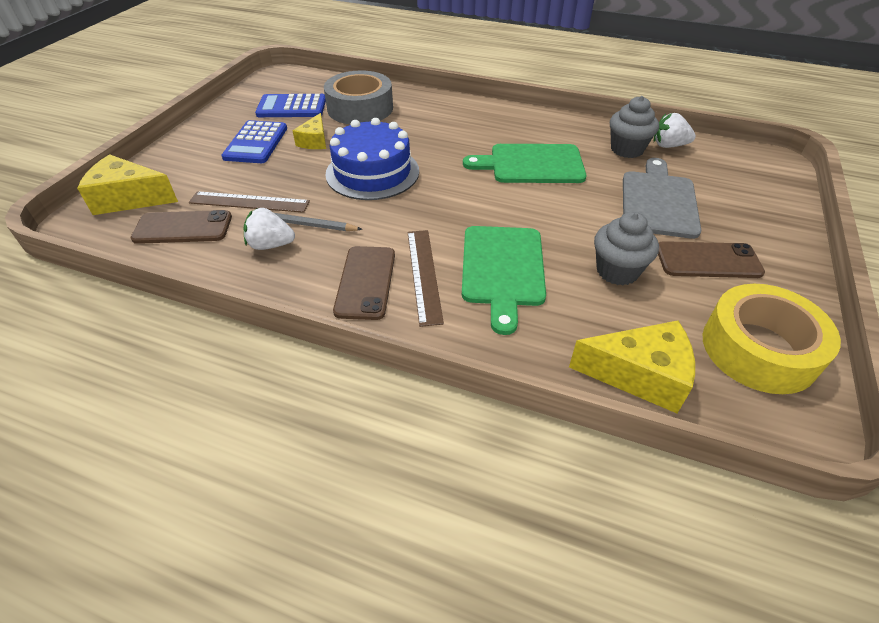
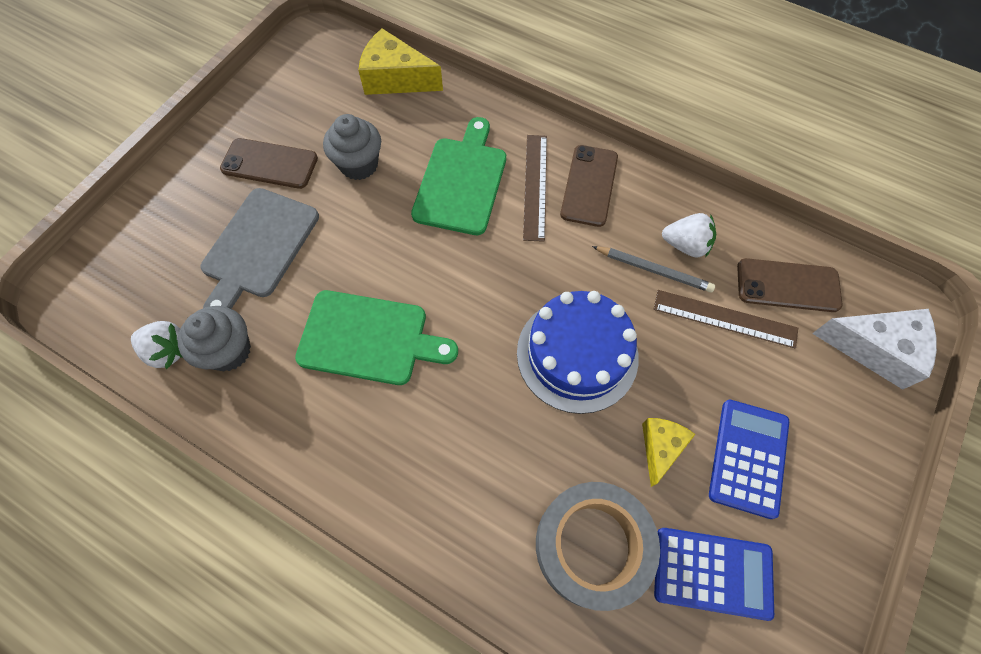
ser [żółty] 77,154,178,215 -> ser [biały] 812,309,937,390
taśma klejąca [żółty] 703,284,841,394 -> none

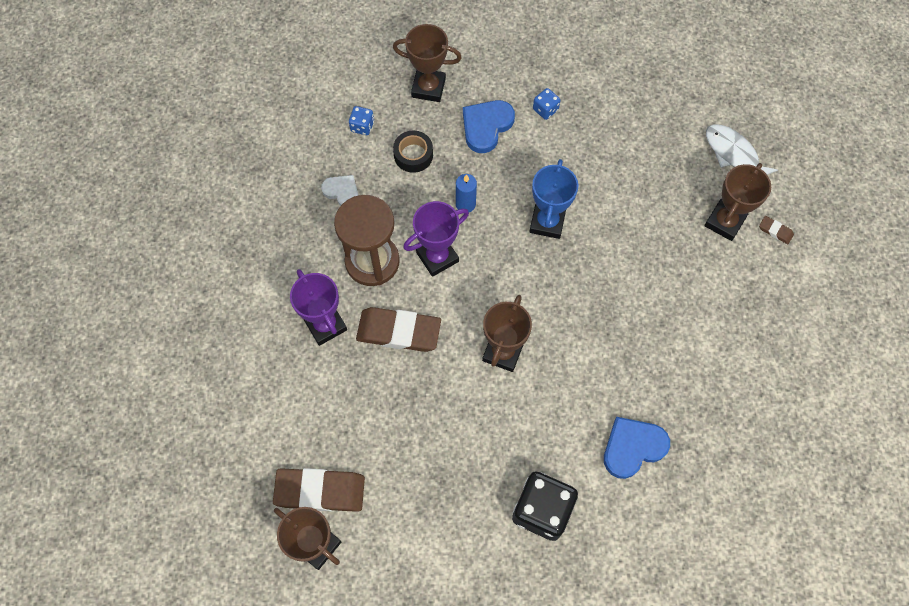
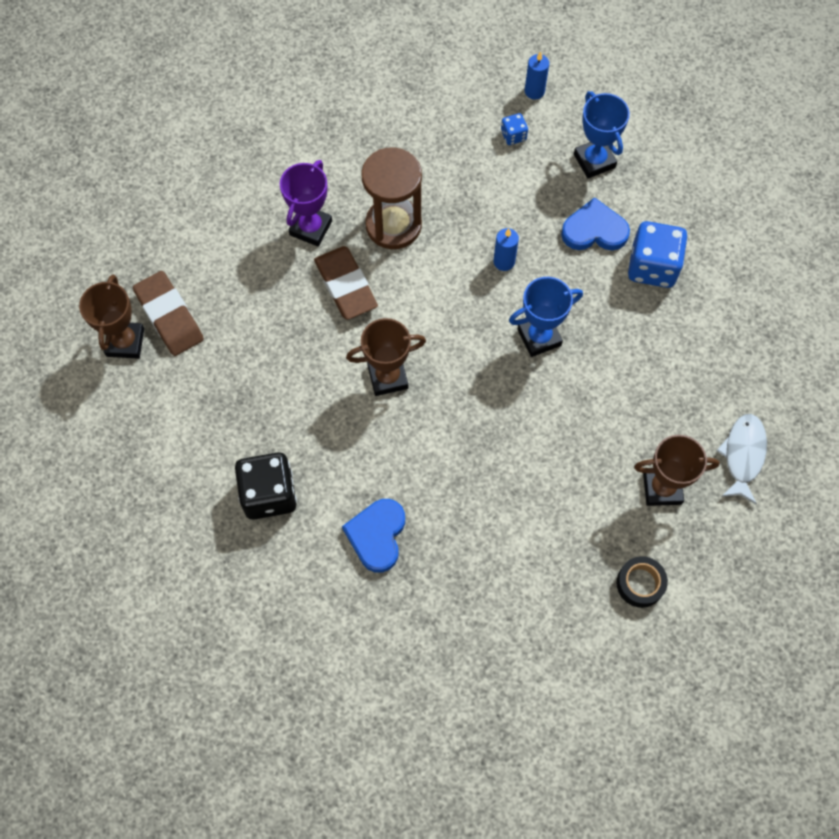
puchar [brązowy] 393,24,462,102 -> puchar [niebieski] 574,91,630,178
kostka do gry [niebieski] 533,88,561,120 -> kostka do gry [niebieski] 628,221,687,288, x2.10
taśma klejąca [czarny] 393,131,433,173 -> taśma klejąca [czarny] 616,556,668,608, move
serce [biały] 321,175,359,206 -> none
puchar [fioletowy] 403,201,469,277 -> none
gumka do mazania [brązowy] 759,216,794,244 -> none
serce [niebieski] 604,417,670,479 -> serce [niebieski] 342,499,405,573, 105 degrees counterclockwise
none -> świeca [niebieski] 525,51,549,100

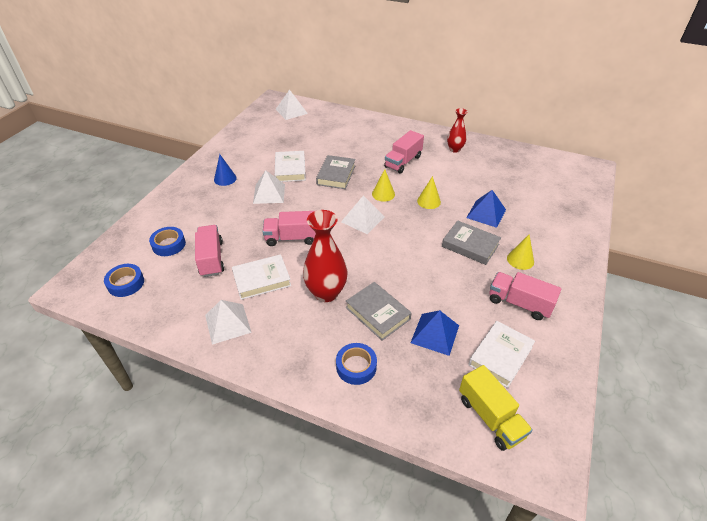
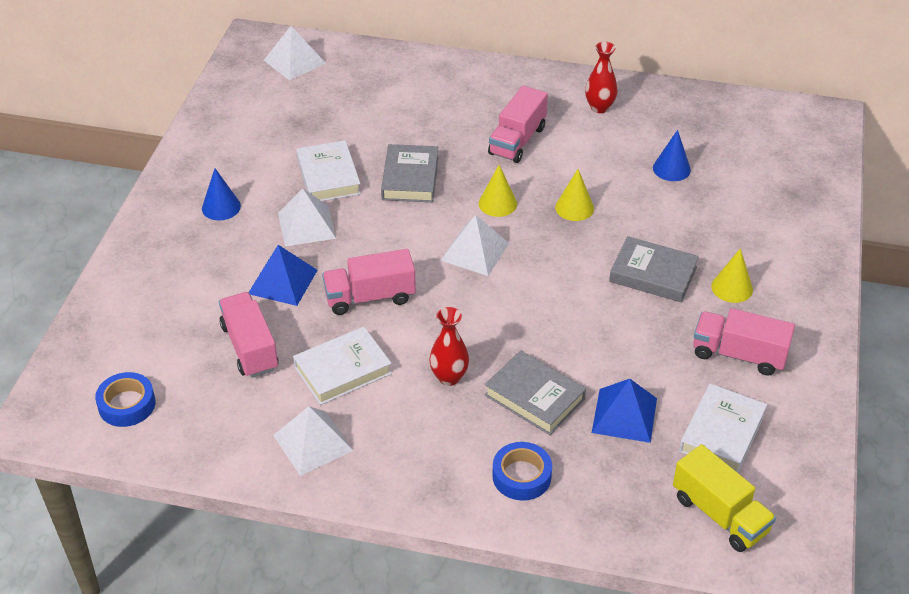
piramida [niebieski] 466,190,506,228 -> piramida [niebieski] 249,245,318,306, move
wazon [czerwony] 303,210,348,302 -> wazon [czerwony] 429,307,469,386, x0.59
taśma klejąca [niebieski] 149,227,186,256 -> none
none -> stożek [niebieski] 653,130,691,181

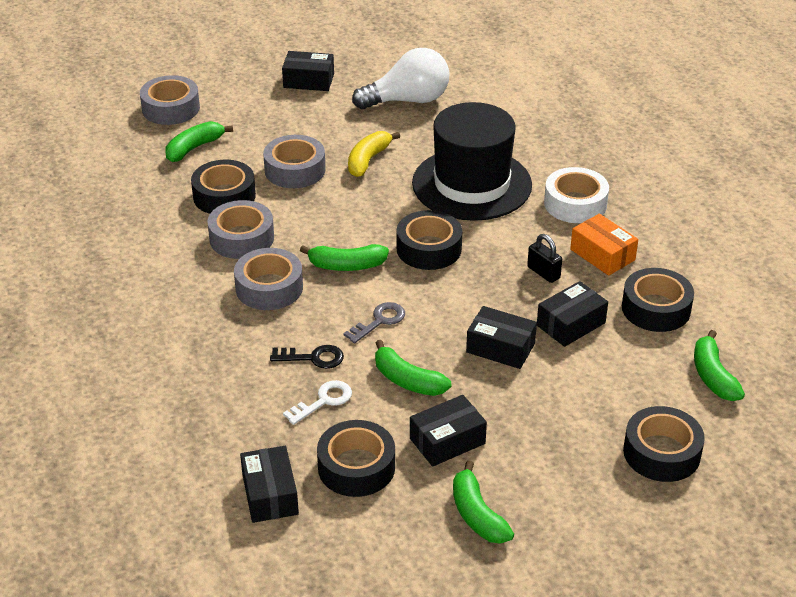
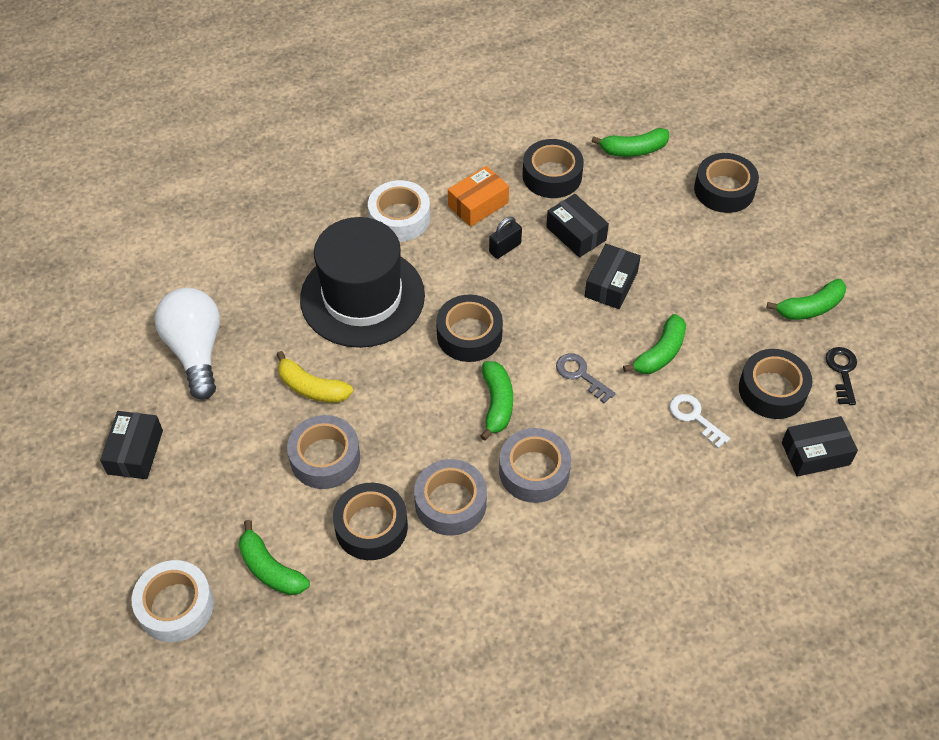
taśma klejąca [szary] 140,75,200,125 -> taśma klejąca [biały] 132,560,214,642
klucz [czarny] 270,345,344,369 -> klucz [czarny] 826,347,857,405, move
pudełko [czarny] 410,395,487,467 -> none

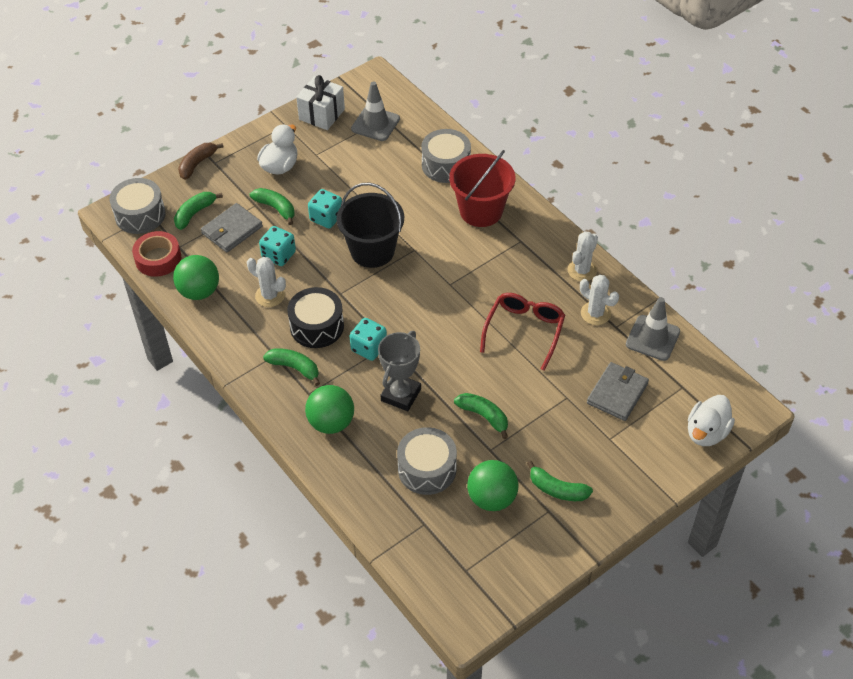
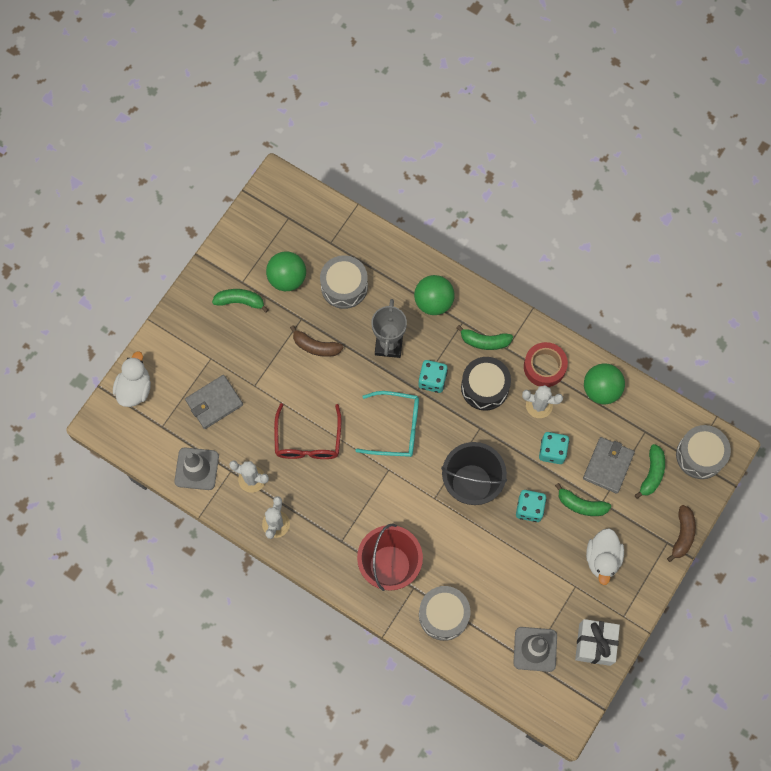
taśma klejąca [czerwony] 132,231,181,277 -> taśma klejąca [czerwony] 524,342,568,387, move
portfel [szary] 587,362,649,421 -> portfel [szary] 185,375,243,429, 45 degrees clockwise
banan [zielony] 454,393,508,439 -> banan [brązowy] 290,325,344,357
none -> okulary [turkusowy] 355,391,419,457

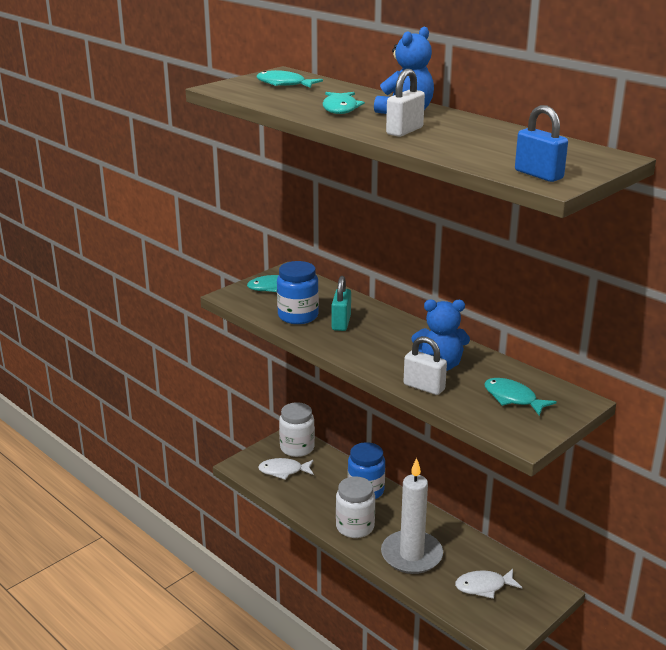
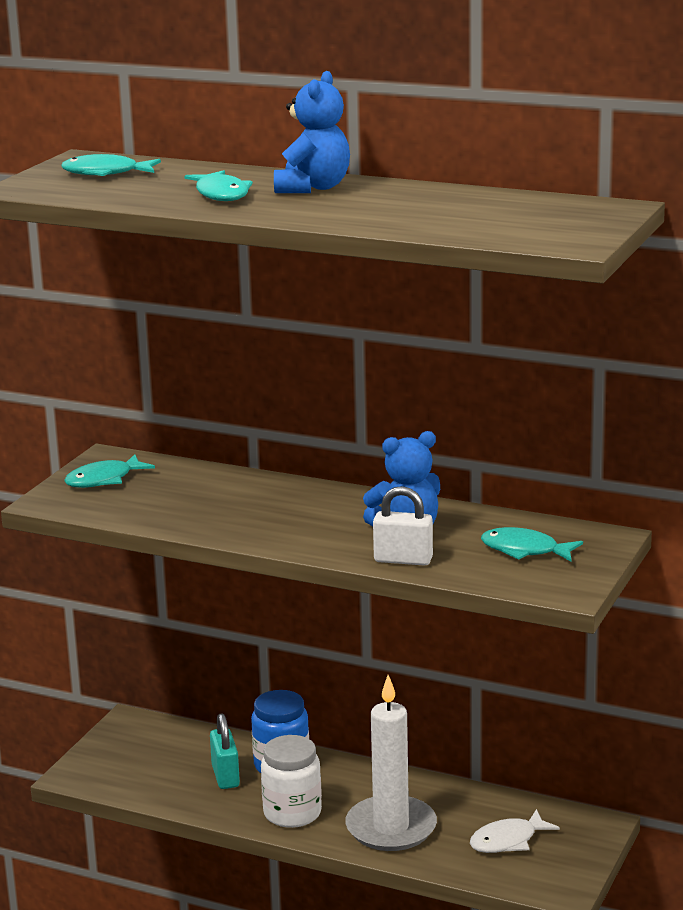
kłódka [biały] 386,69,425,137 -> none
kłódka [niebieski] 515,105,568,182 -> none
słoik [niebieski] 277,261,319,324 -> none
kłódka [turkusowy] 332,276,351,331 -> kłódka [turkusowy] 210,713,240,789, move
słoik [biały] 279,402,315,457 -> none
ryba [biały] 258,458,314,480 -> none

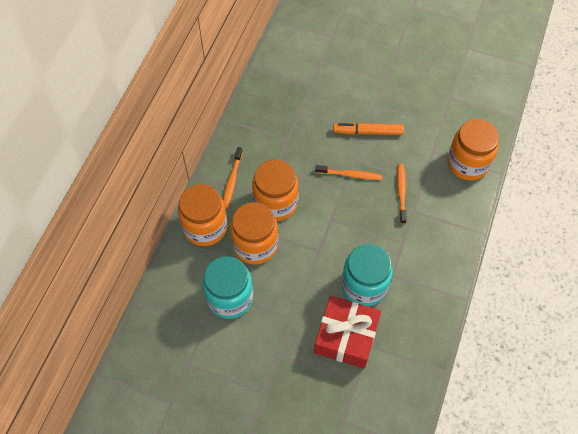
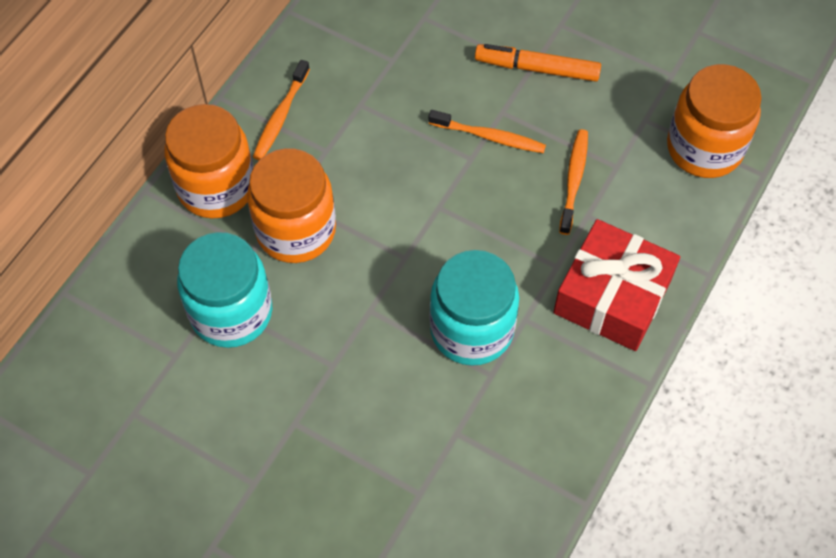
słoik [pomarańczowy] 252,160,299,221 -> none
prezent [czerwony] 314,296,381,369 -> prezent [czerwony] 553,219,680,351, move

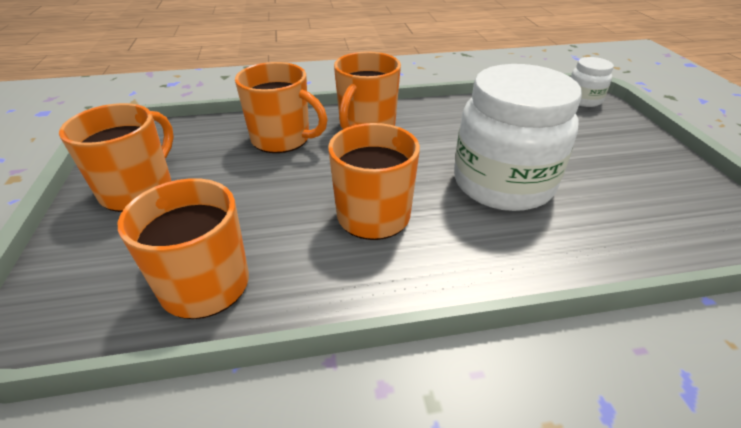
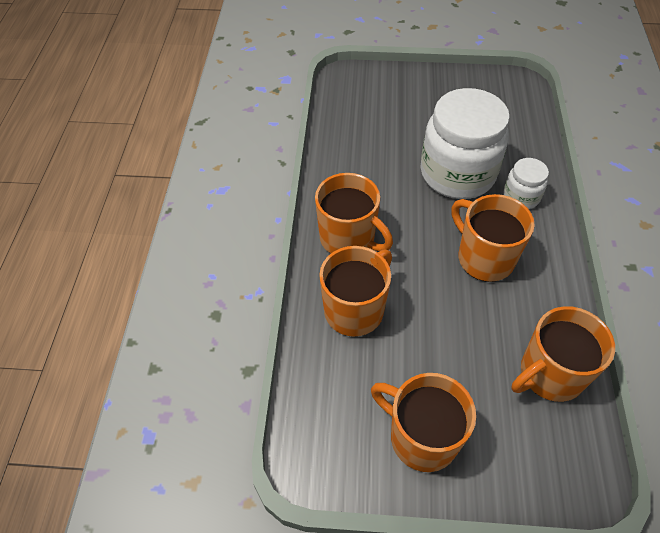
słoik [biały] 571,57,614,107 -> słoik [biały] 503,158,549,209, move

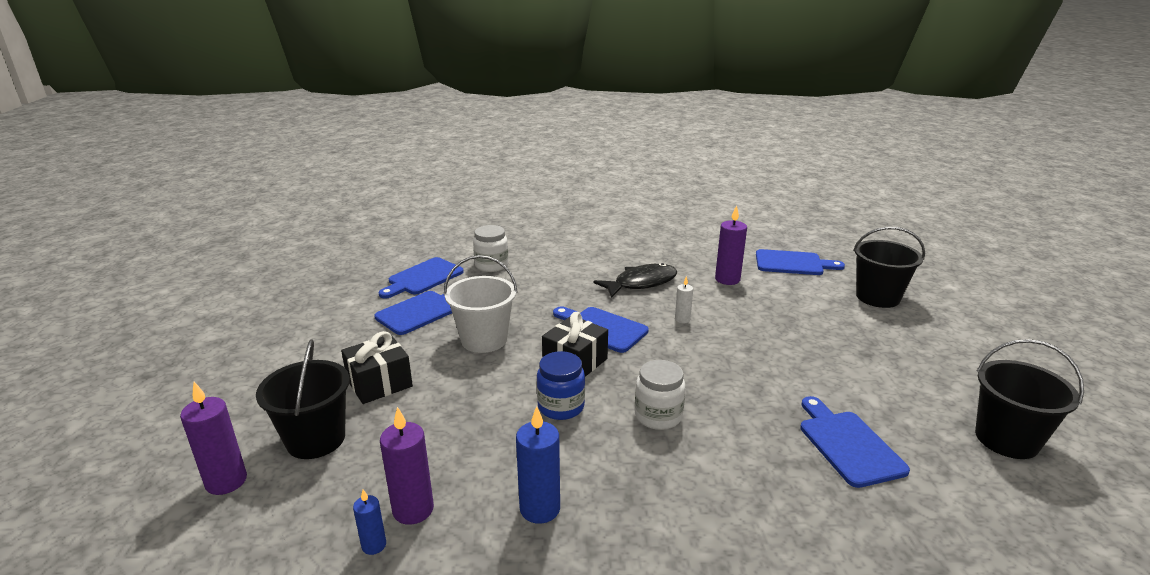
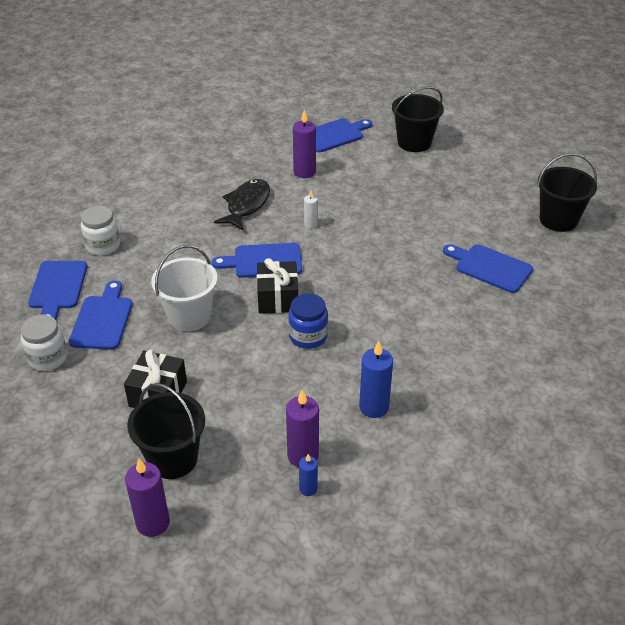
słoik [biały] 635,360,685,430 -> słoik [biały] 21,315,67,371, move

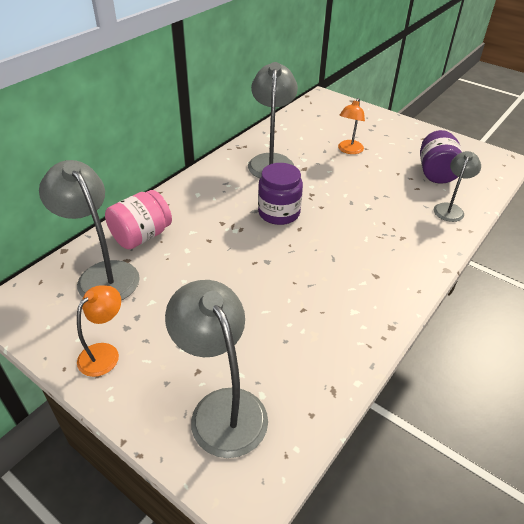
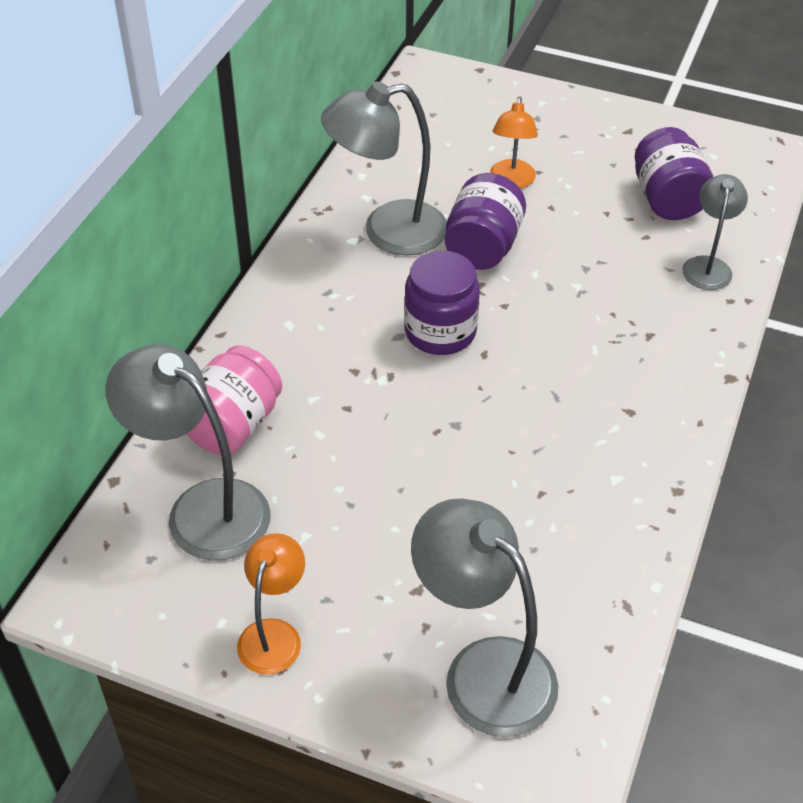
lampka [szary] 248,62,298,178 -> lampka [szary] 321,81,447,256, 90 degrees counterclockwise
none -> słoik [fioletowy] 445,173,526,270

